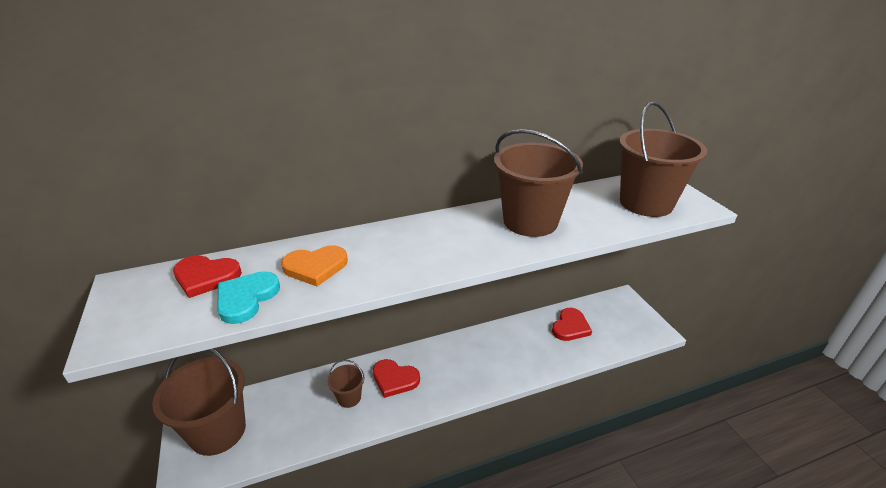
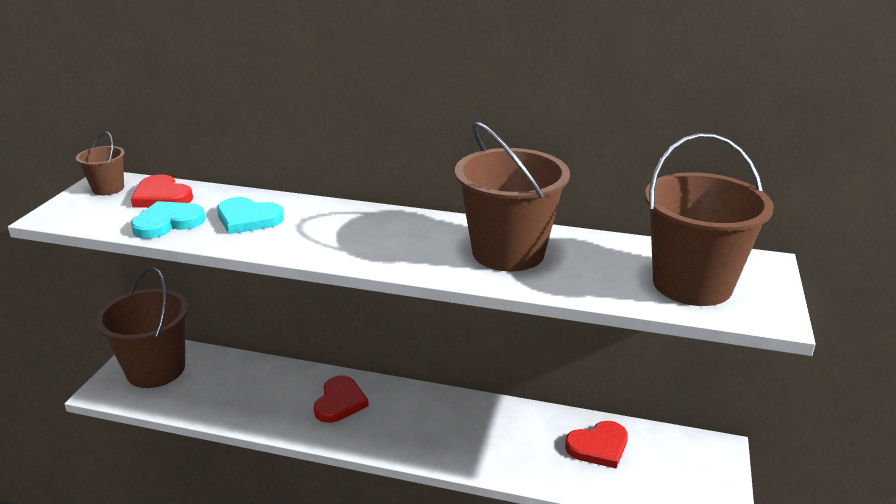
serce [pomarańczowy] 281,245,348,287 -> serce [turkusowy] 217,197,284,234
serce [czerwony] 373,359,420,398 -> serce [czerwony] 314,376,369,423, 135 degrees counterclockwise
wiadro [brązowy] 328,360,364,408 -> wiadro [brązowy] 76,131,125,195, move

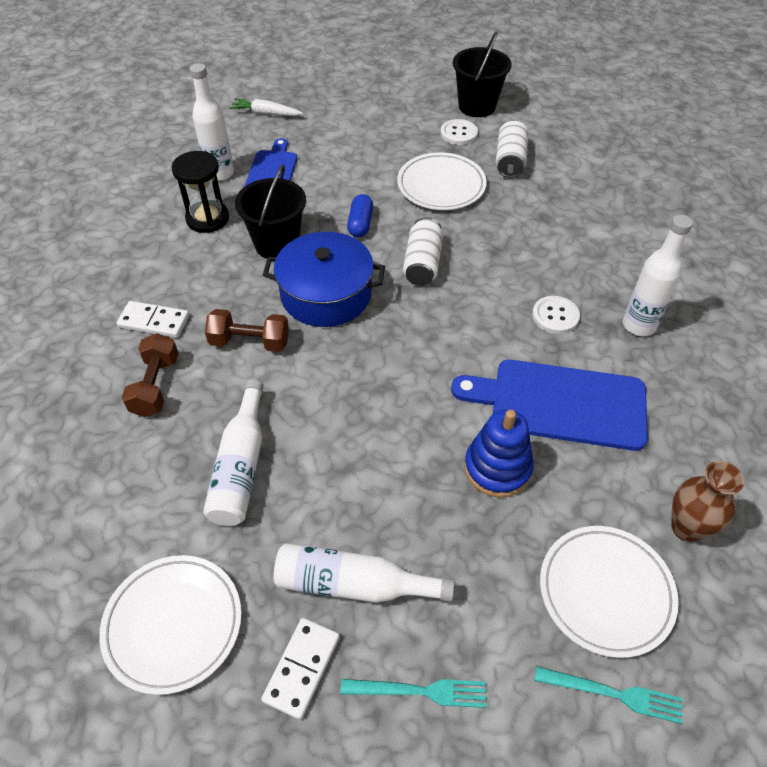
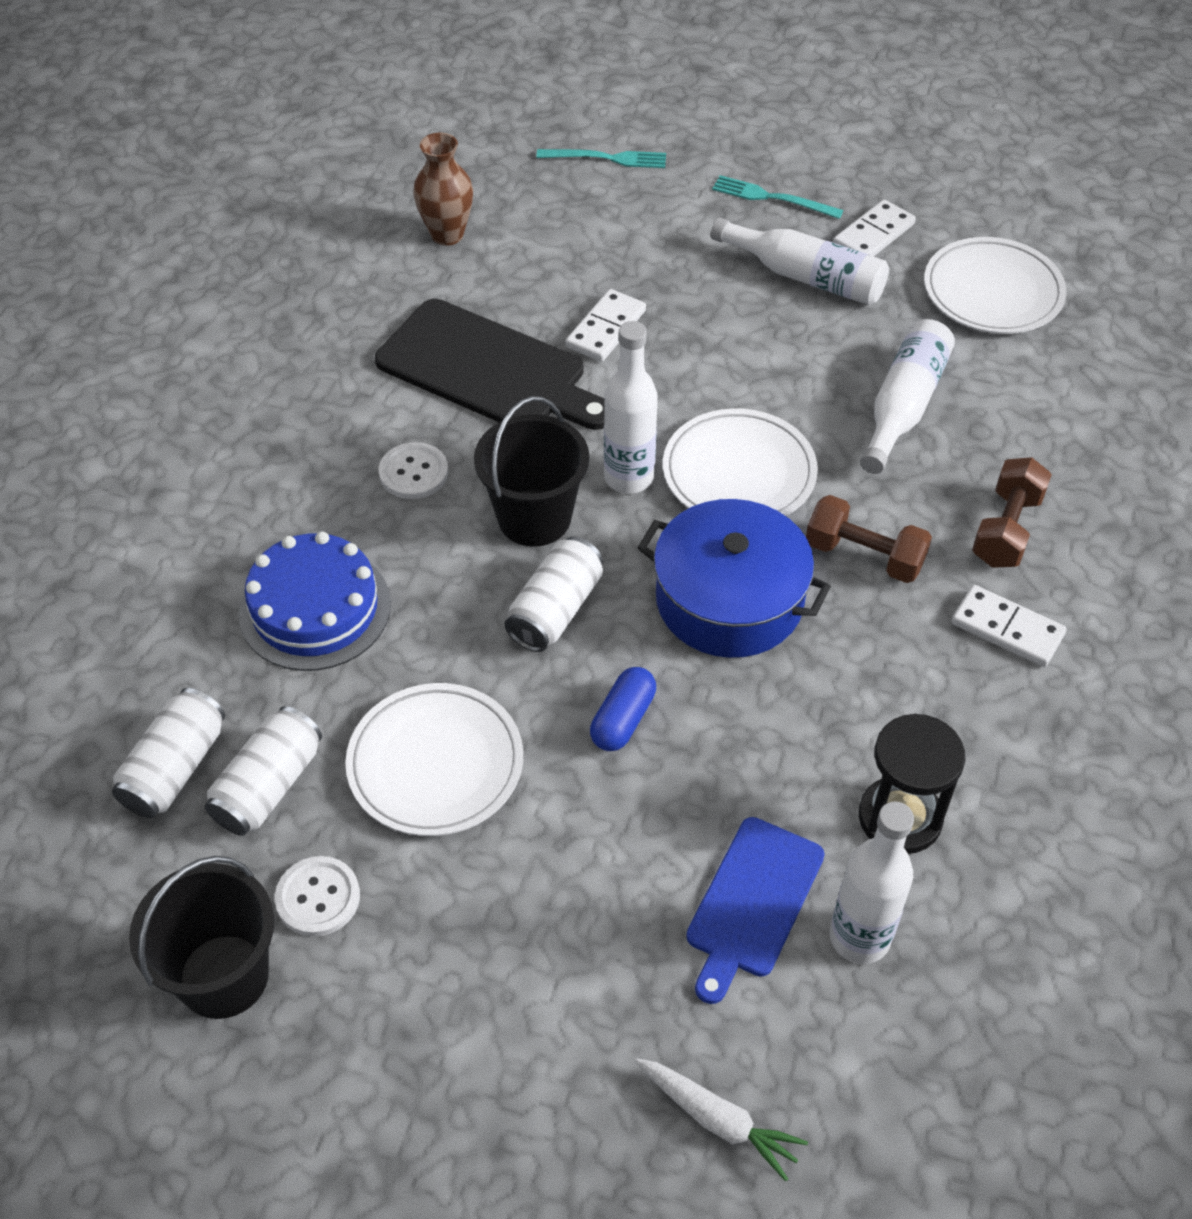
wiadro [czarny] 235,165,306,259 -> wiadro [czarny] 474,396,589,547, move
butelka [biały] 623,215,693,336 -> butelka [biały] 604,321,658,494, move
deska do krojenia [niebieski] 451,360,648,451 -> deska do krojenia [czarny] 375,299,605,430
zabawka nakładanka [niebieski] 464,409,534,498 -> kostka domina [biały] 565,289,646,362
talerz [biały] 540,526,679,658 -> talerz [biały] 663,408,818,516, move
widelec [turkusowy] 535,666,683,724 -> widelec [turkusowy] 537,149,666,168, 150 degrees clockwise
none -> tort [niebieski] 239,532,391,671
none -> puszka [biały] 112,688,225,818

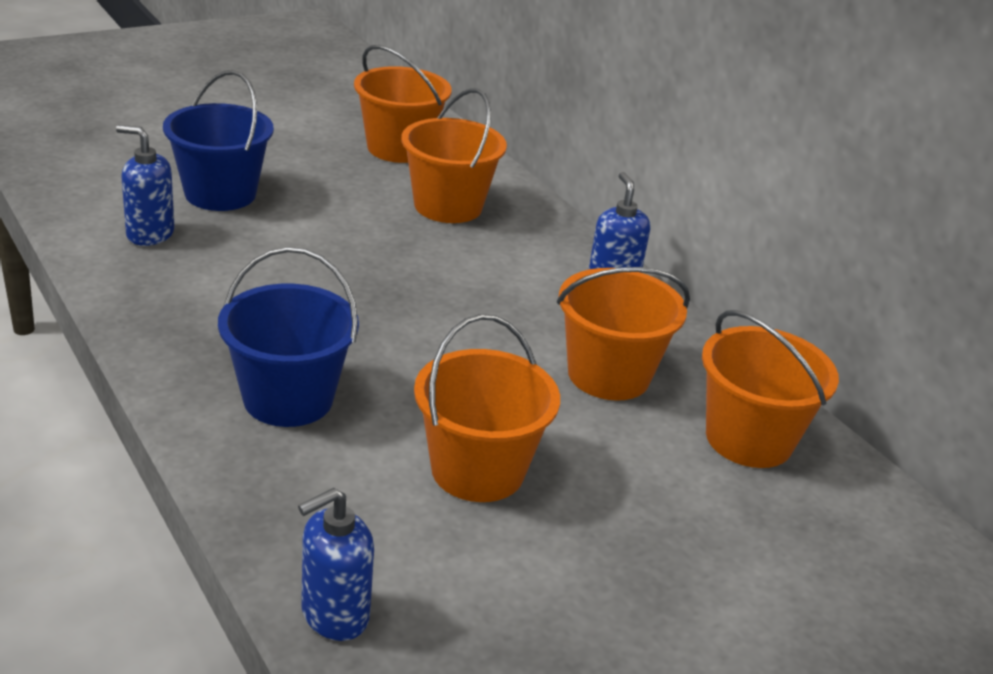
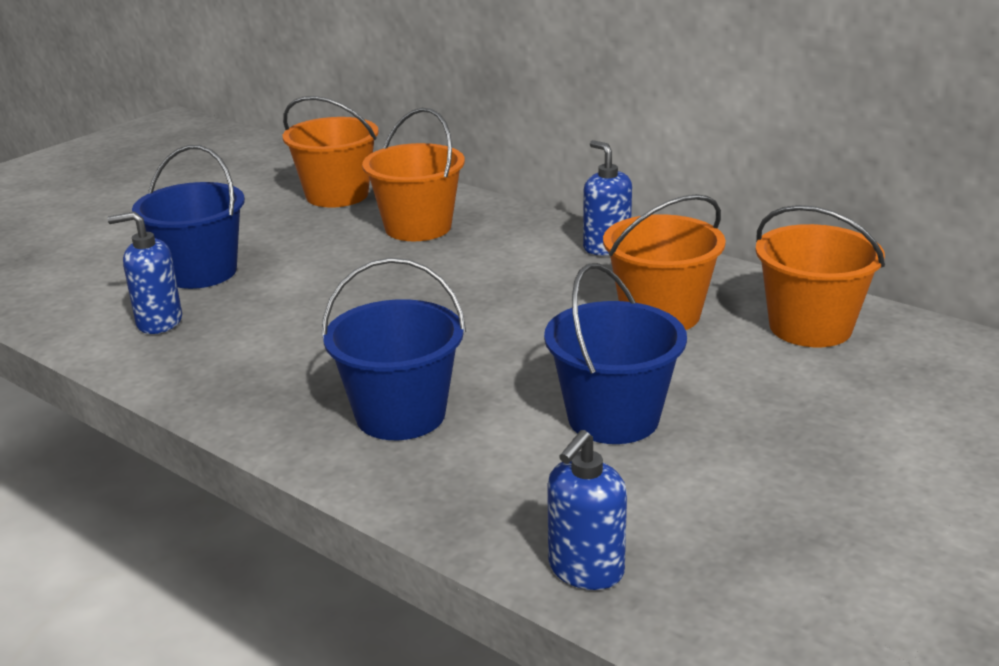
wiadro [pomarańczowy] 414,314,560,502 -> wiadro [niebieski] 544,263,687,444

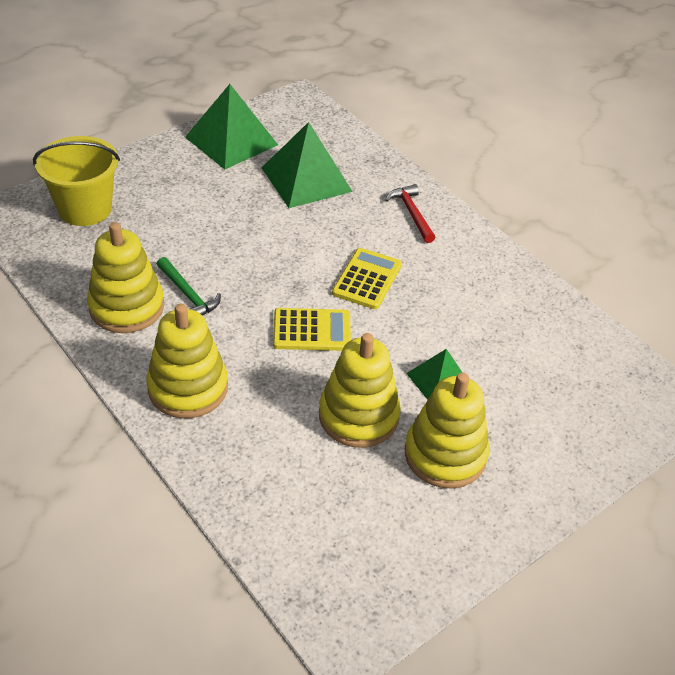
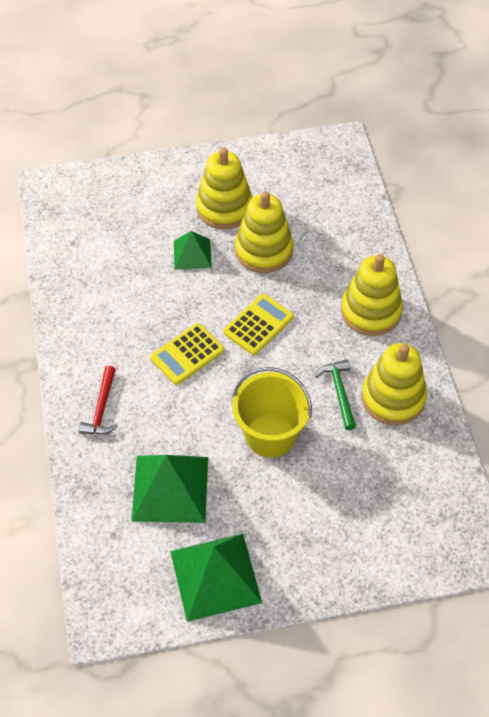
wiadro [żółty] 33,136,120,226 -> wiadro [żółty] 232,367,312,458, move
kalkulator [żółty] 273,308,351,351 -> kalkulator [żółty] 223,294,294,355, 105 degrees clockwise

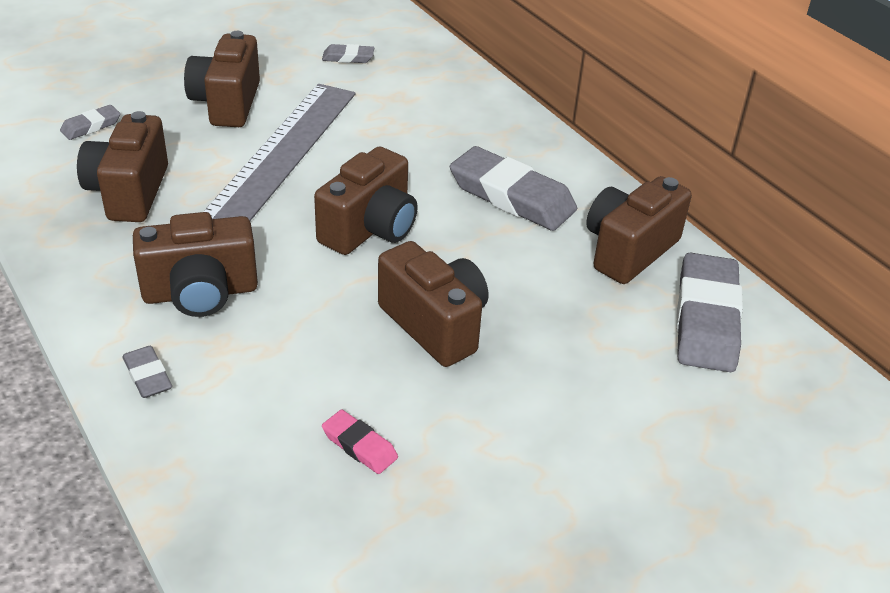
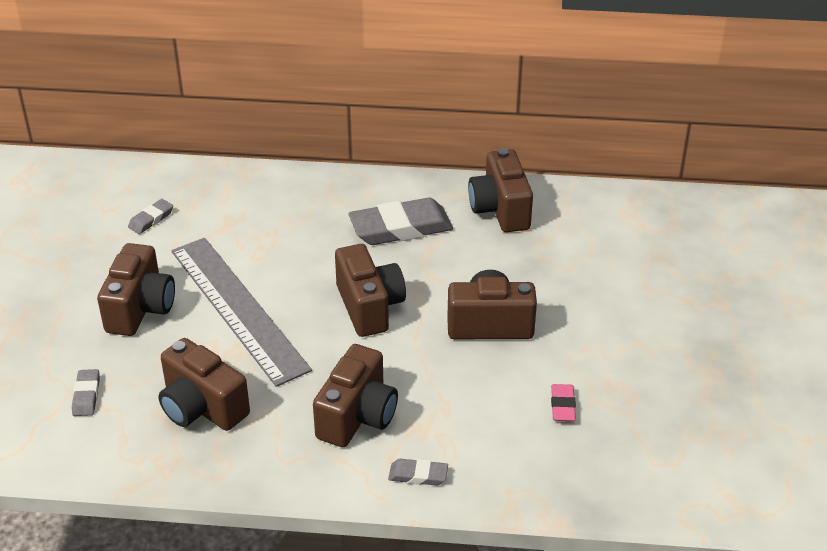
aparat fotograficzny [brązowy] 184,31,260,127 -> aparat fotograficzny [brązowy] 97,243,175,336, 120 degrees counterclockwise
gumka do mazania [szary] 676,253,743,372 -> none
gumka do mazania [różowy] 322,410,398,474 -> gumka do mazania [różowy] 551,384,576,421, 75 degrees counterclockwise

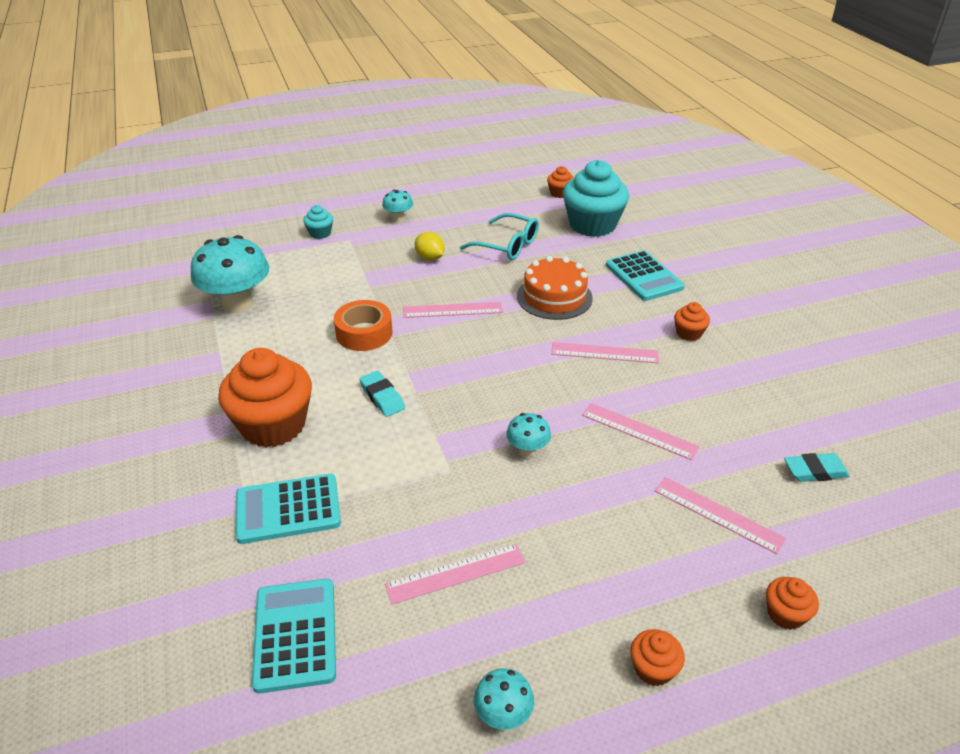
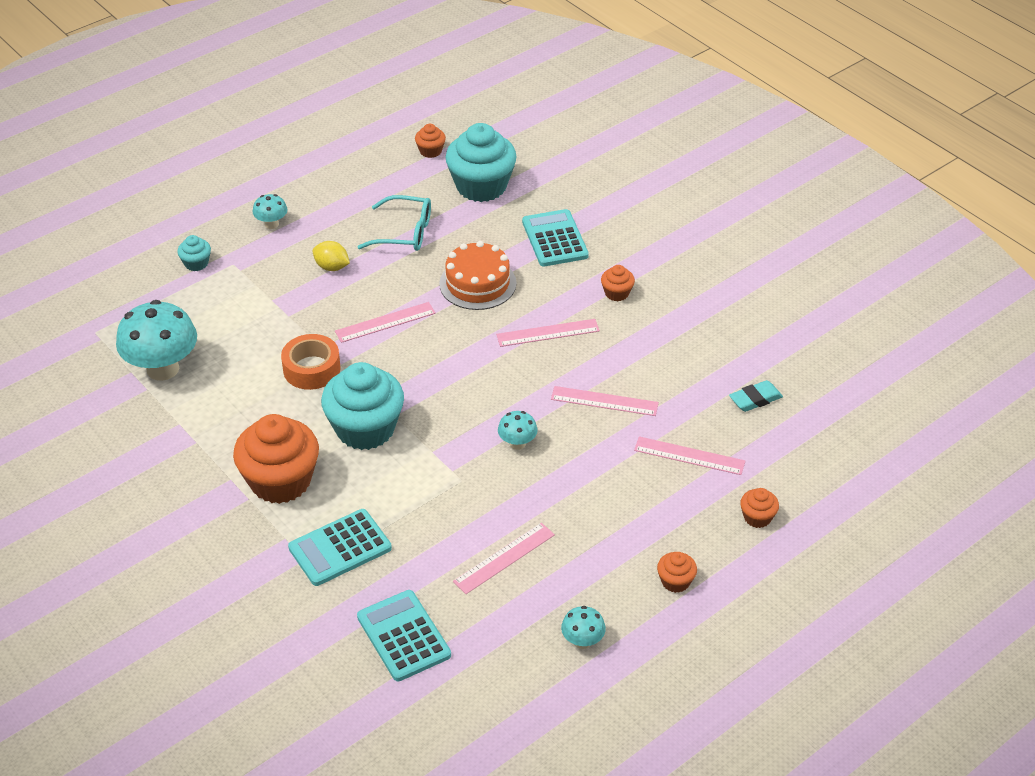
kalkulator [turkusowy] 606,250,685,301 -> kalkulator [turkusowy] 522,209,589,267, 150 degrees counterclockwise
gumka do mazania [turkusowy] 359,371,405,417 -> muffinka [turkusowy] 321,362,404,450

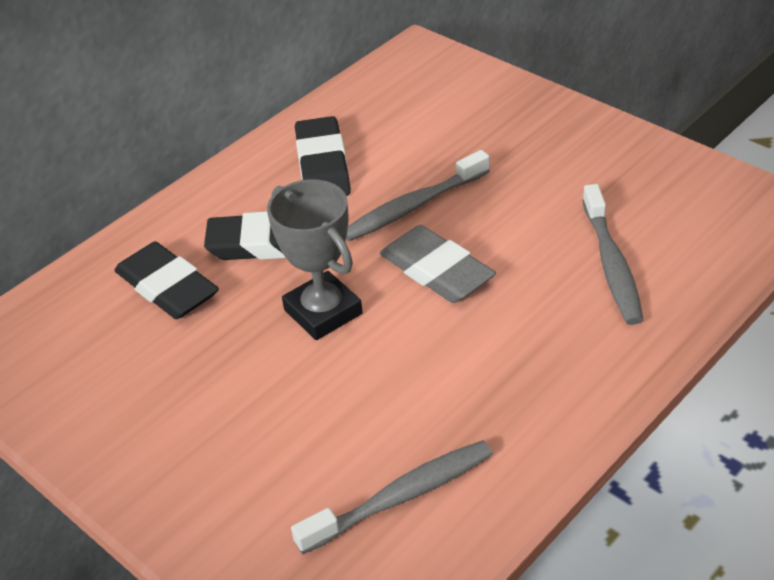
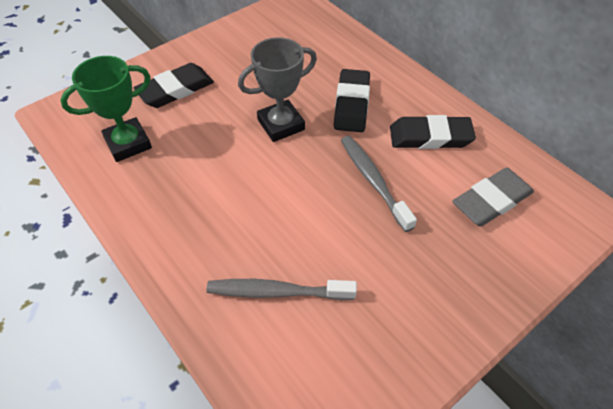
gumka do mazania [szary] 380,225,496,303 -> gumka do mazania [szary] 452,168,534,227, move
gumka do mazania [czarny] 115,242,219,319 -> gumka do mazania [czarny] 134,63,214,108, move
szczoteczka do zębów [szary] 291,440,493,554 -> puchar [zielony] 60,56,152,162

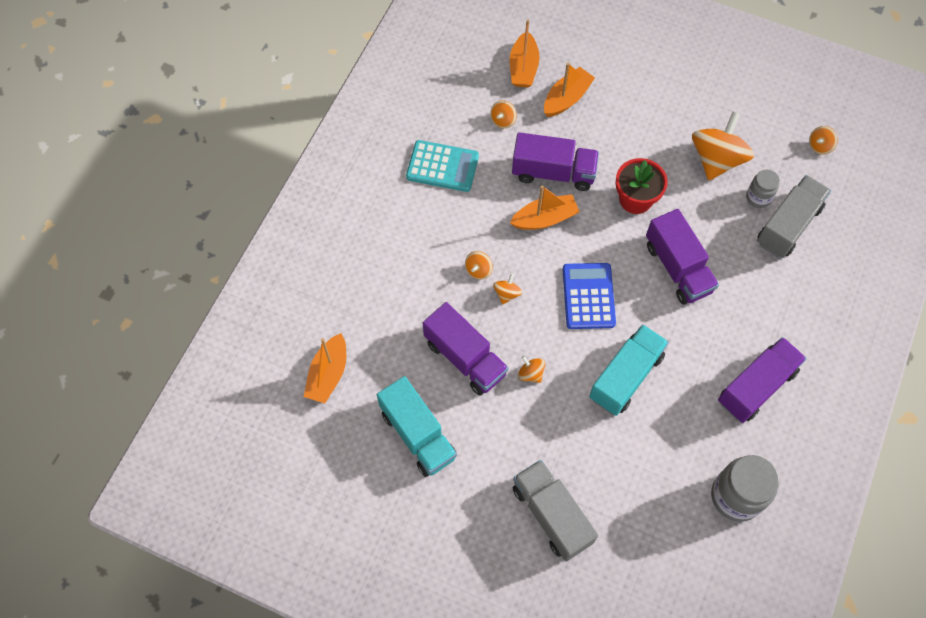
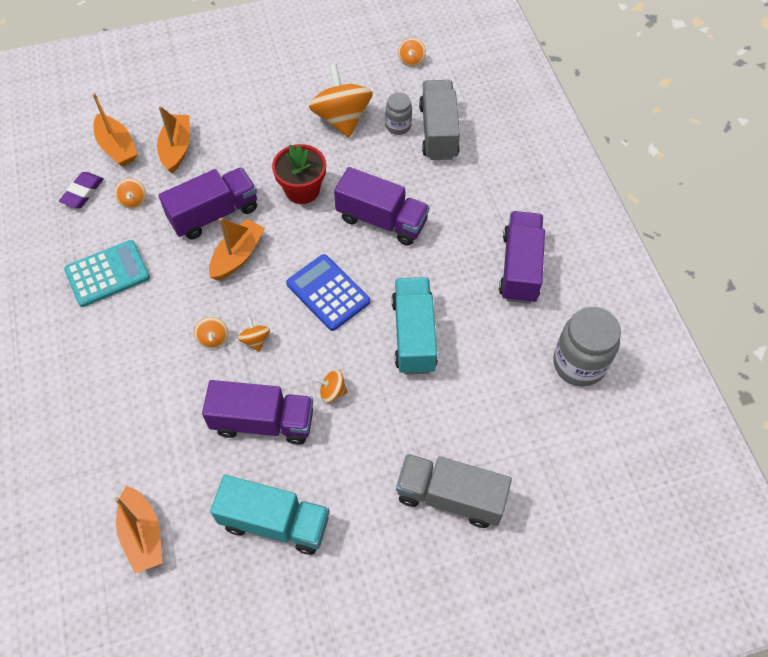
none -> gumka do mazania [fioletowy] 59,172,104,208

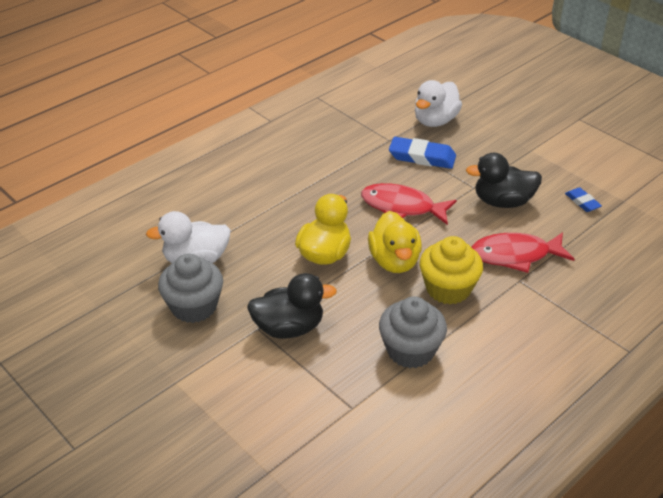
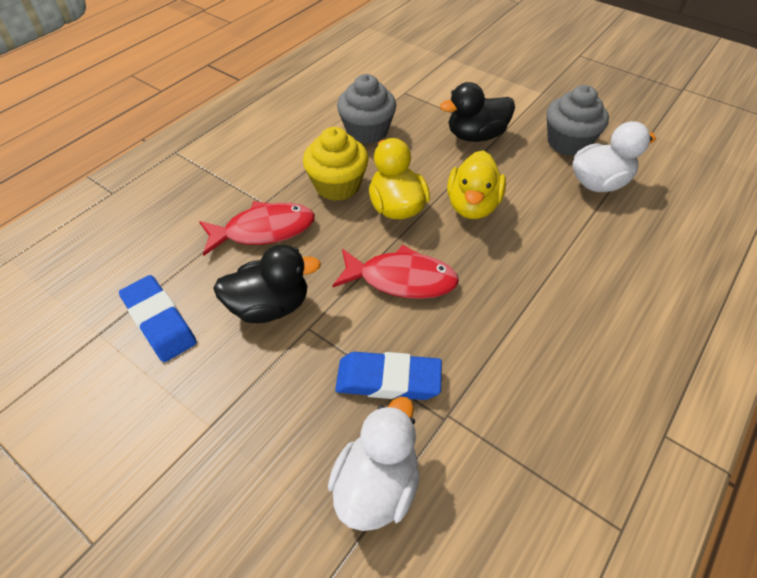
gumka do mazania [niebieski] 565,187,602,212 -> gumka do mazania [niebieski] 119,275,197,362, x1.79

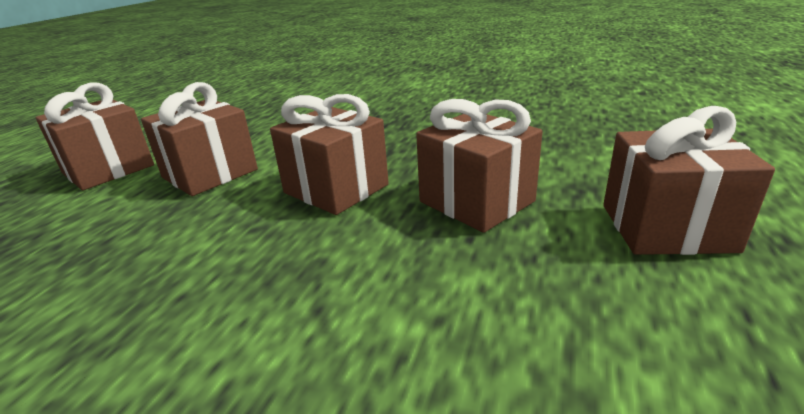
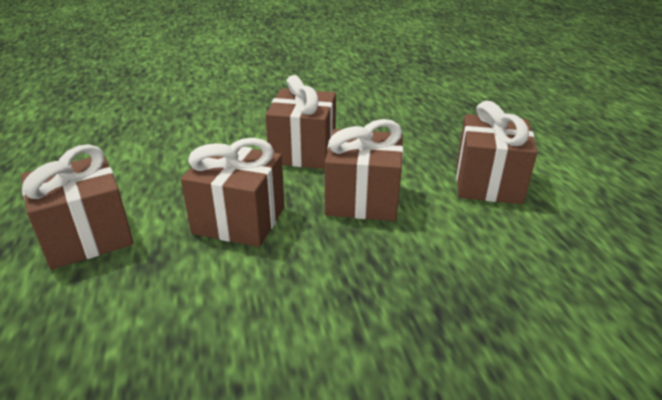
prezent [brązowy] 36,82,154,190 -> prezent [brązowy] 265,75,336,169, move

